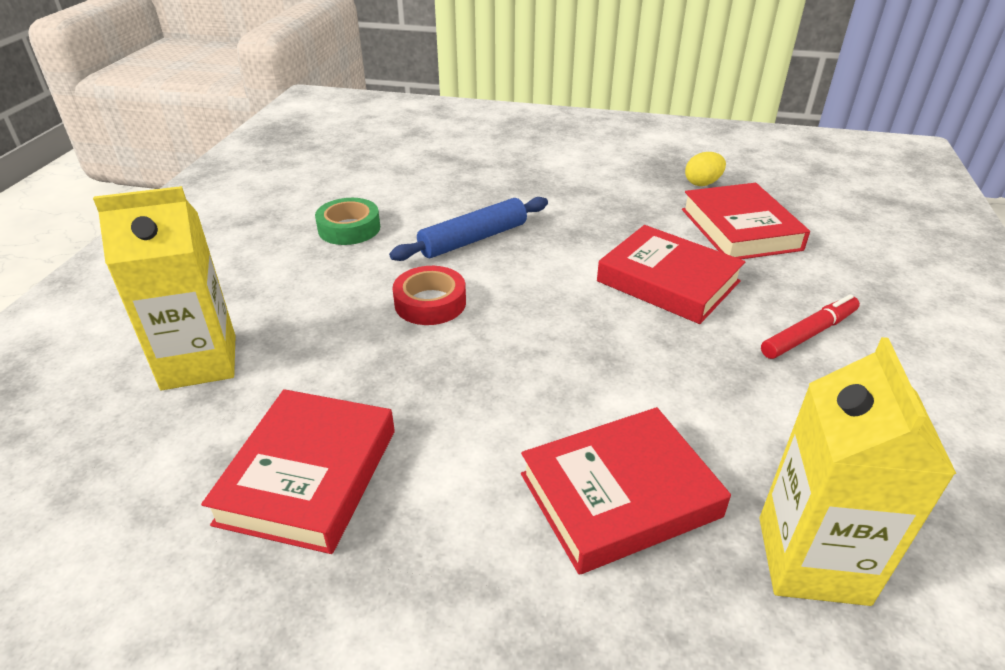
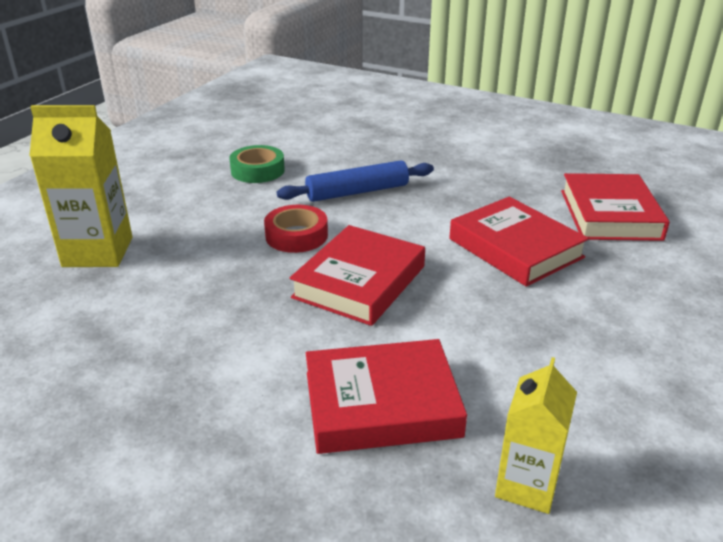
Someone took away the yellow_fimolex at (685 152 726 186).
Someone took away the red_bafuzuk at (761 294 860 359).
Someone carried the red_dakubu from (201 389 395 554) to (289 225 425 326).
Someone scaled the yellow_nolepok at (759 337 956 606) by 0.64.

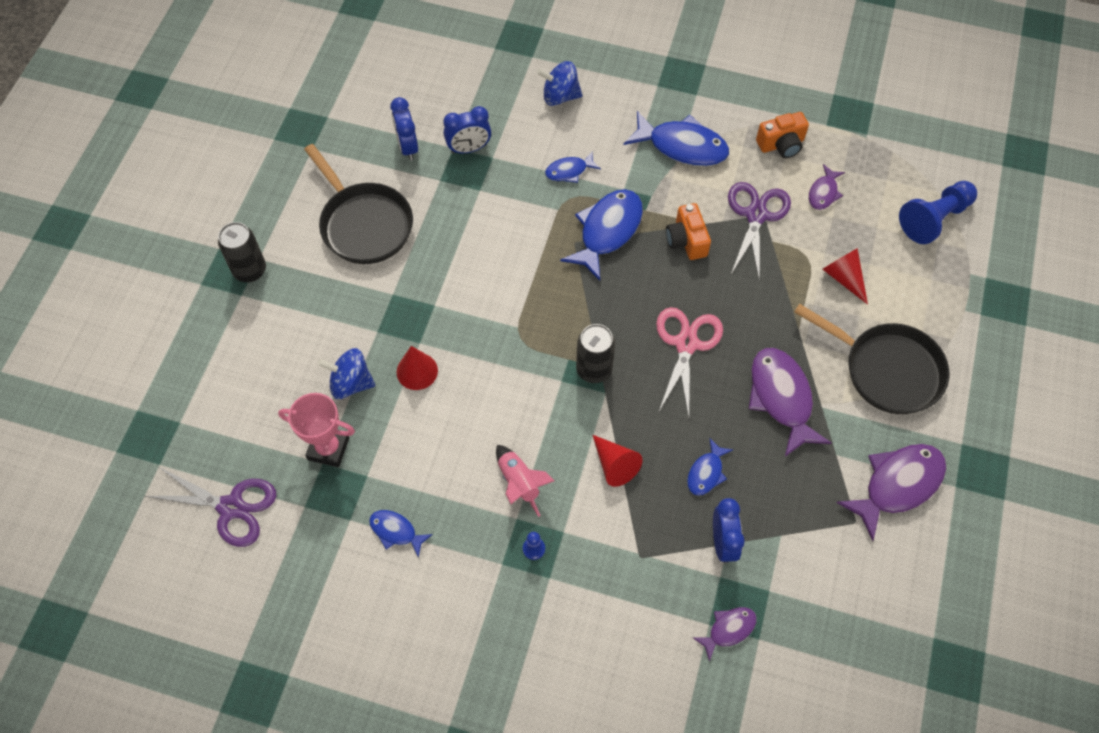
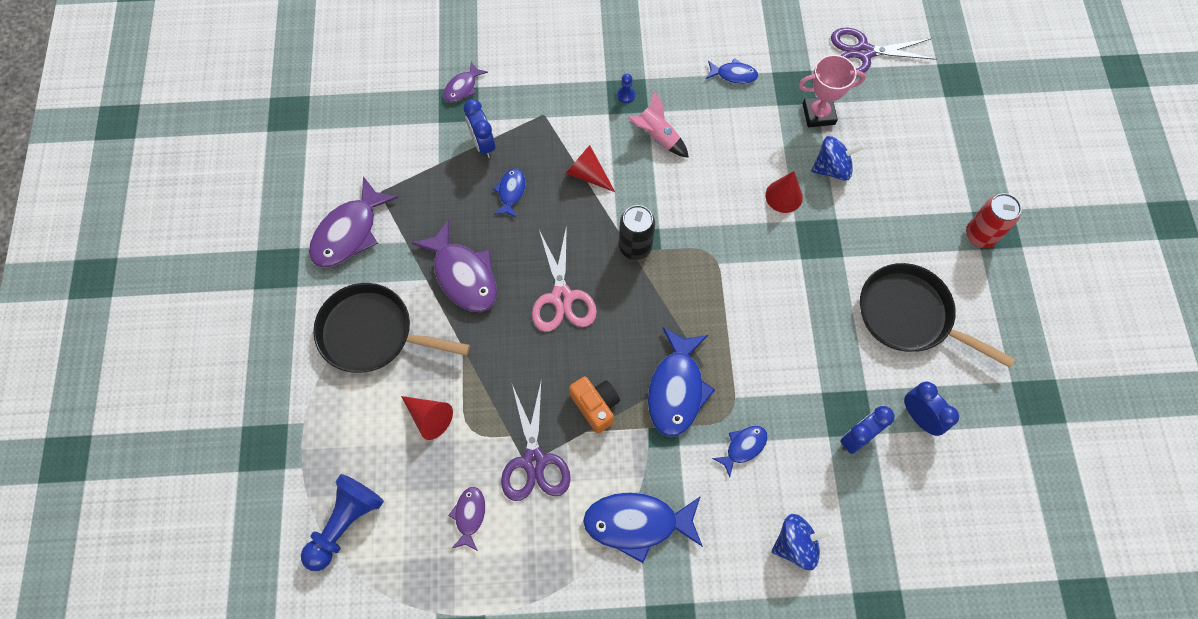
Someone took away the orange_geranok at (756 112 809 158).
Someone repainted the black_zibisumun at (218 222 266 282), which became the red_zibisumun at (966 193 1022 248).

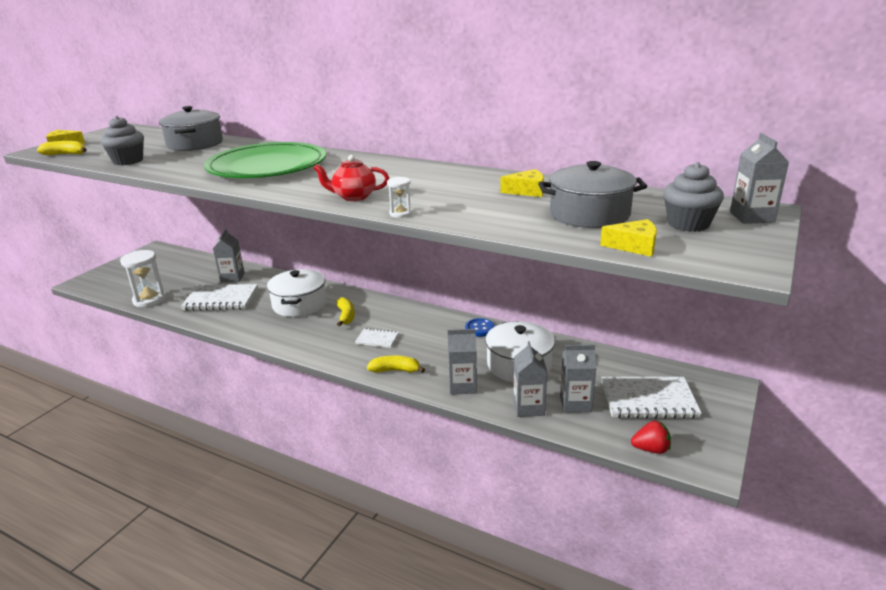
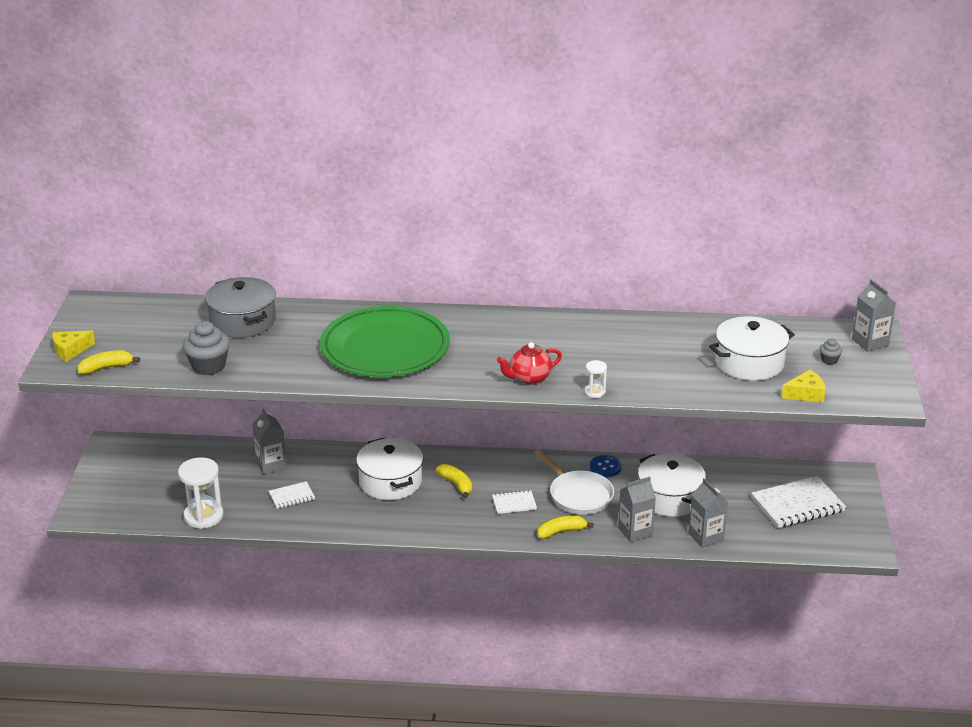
Someone took away the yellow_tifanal at (500 169 544 197).
Someone took away the grey_nolepok at (560 345 596 413).
Someone took away the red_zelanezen at (631 421 671 454).
Someone put down the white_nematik at (535 449 614 515).
Someone repainted the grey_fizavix at (538 161 647 228), which became the white_fizavix at (709 316 795 381).
Someone scaled the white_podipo at (181 284 258 311) by 0.52.
Someone scaled the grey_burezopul at (663 162 724 232) by 0.49.

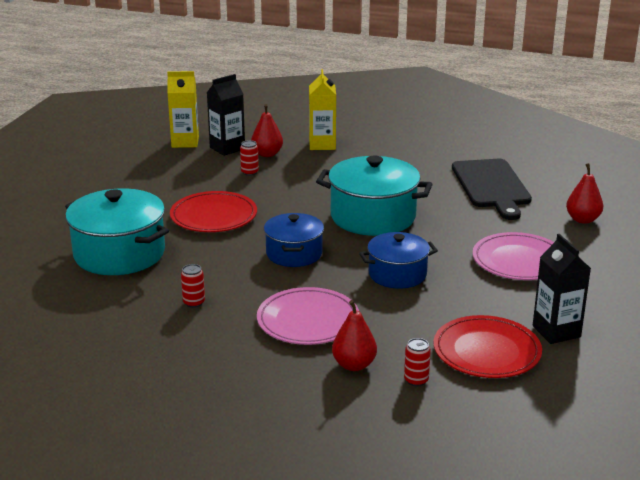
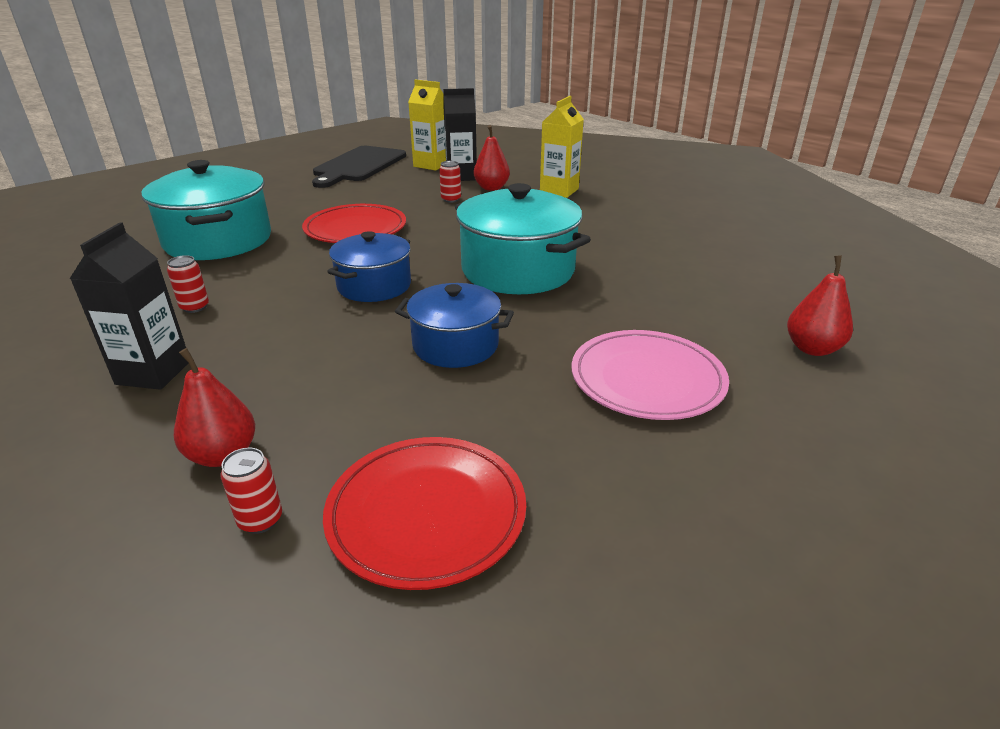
Someone took away the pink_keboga at (257 287 359 345).
Someone carried the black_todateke from (452 159 532 220) to (312 146 406 188).
Someone carried the black_nolepok from (533 234 591 344) to (70 222 188 390).

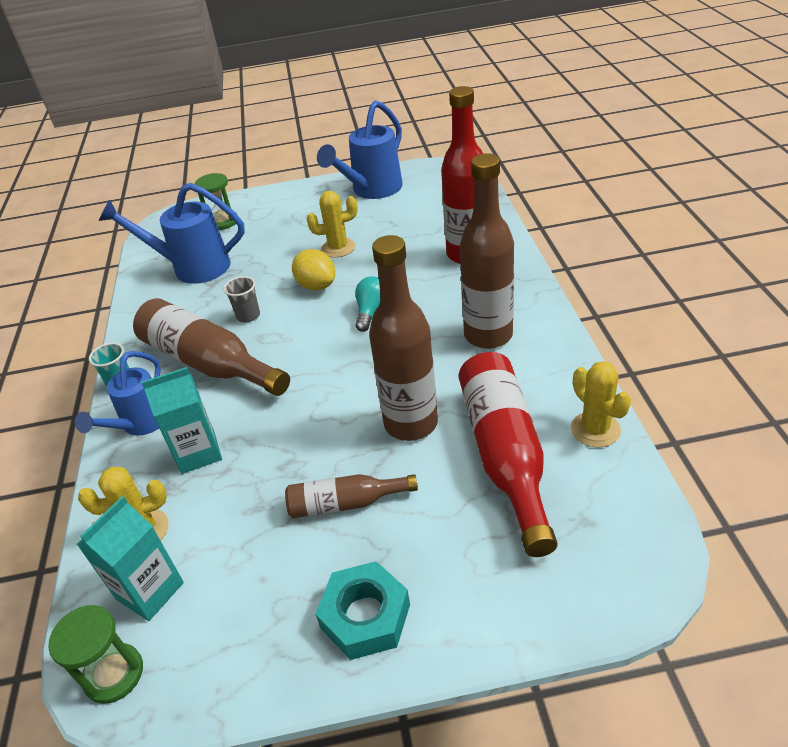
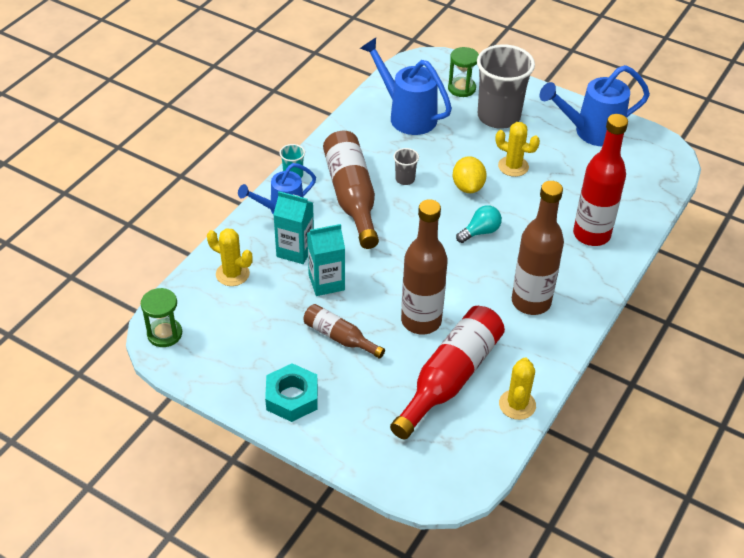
Someone put down the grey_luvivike at (477 44 535 129).
Someone carried the turquoise_nolepok from (77 496 184 621) to (307 224 345 296).

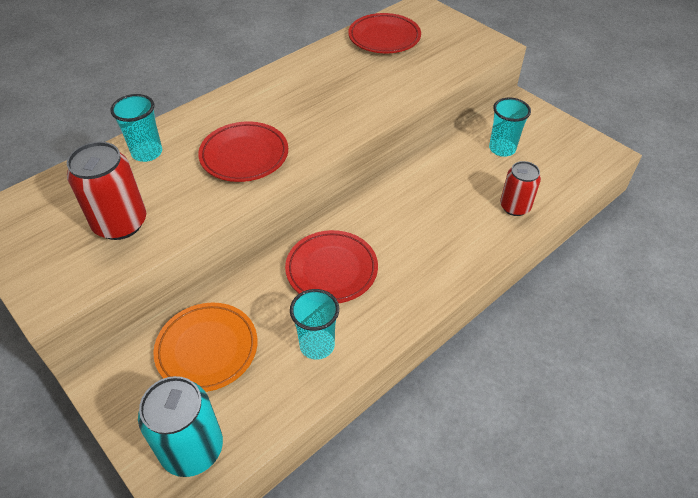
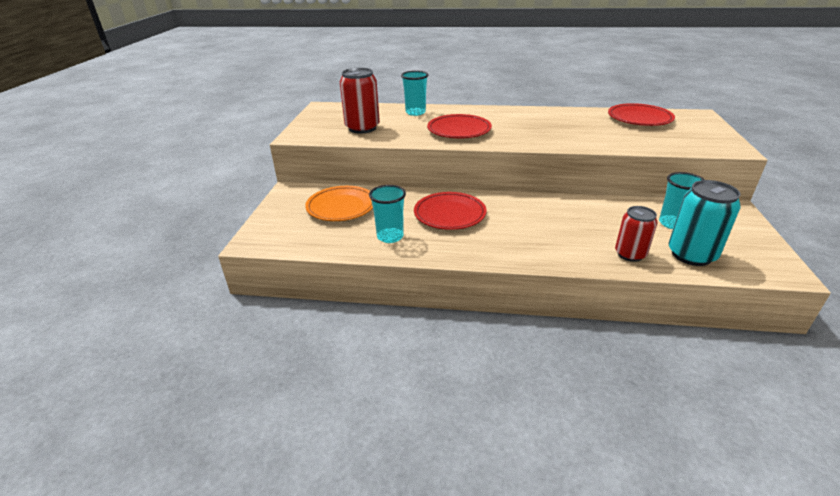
Someone carried the turquoise_zibisumun from (138 376 223 477) to (669 180 741 266).

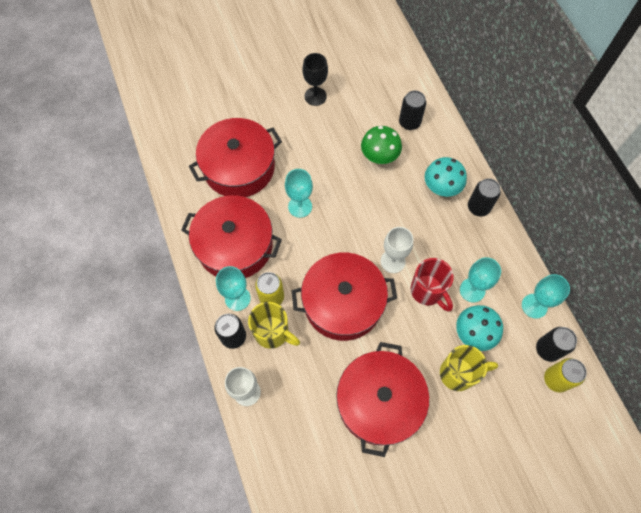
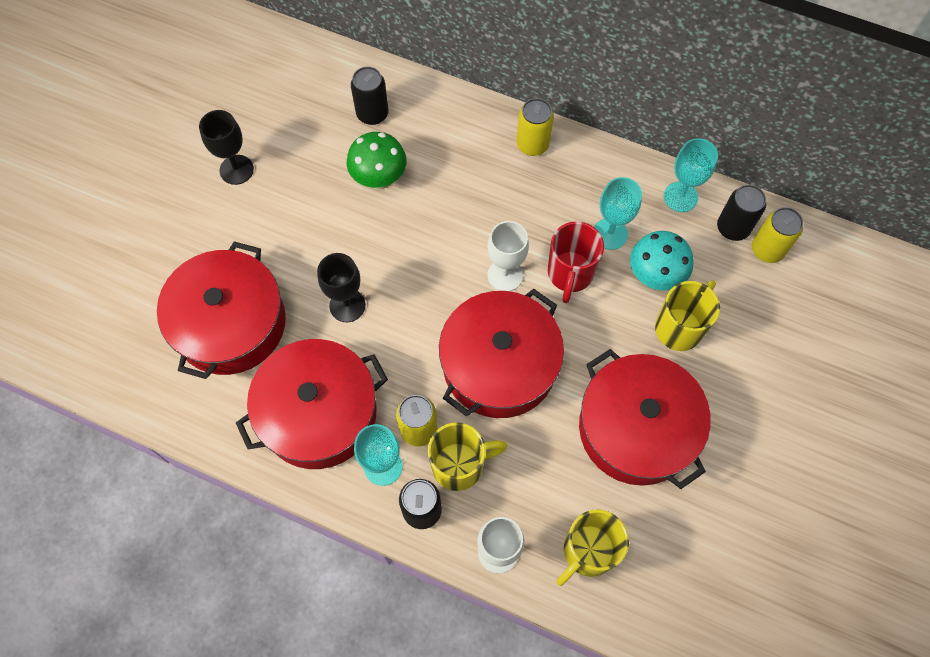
Someone took away the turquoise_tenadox at (425 157 467 197).
Someone put down the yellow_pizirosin at (556 510 629 586).
Someone repainted the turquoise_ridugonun at (285 169 313 218), which became the black_ridugonun at (317 253 366 322).
Someone repainted the black_zibisumun at (468 178 501 217), which became the yellow_zibisumun at (517 98 554 156).
Someone rotated the red_pizirosin at (411 258 454 312) by 90 degrees clockwise.

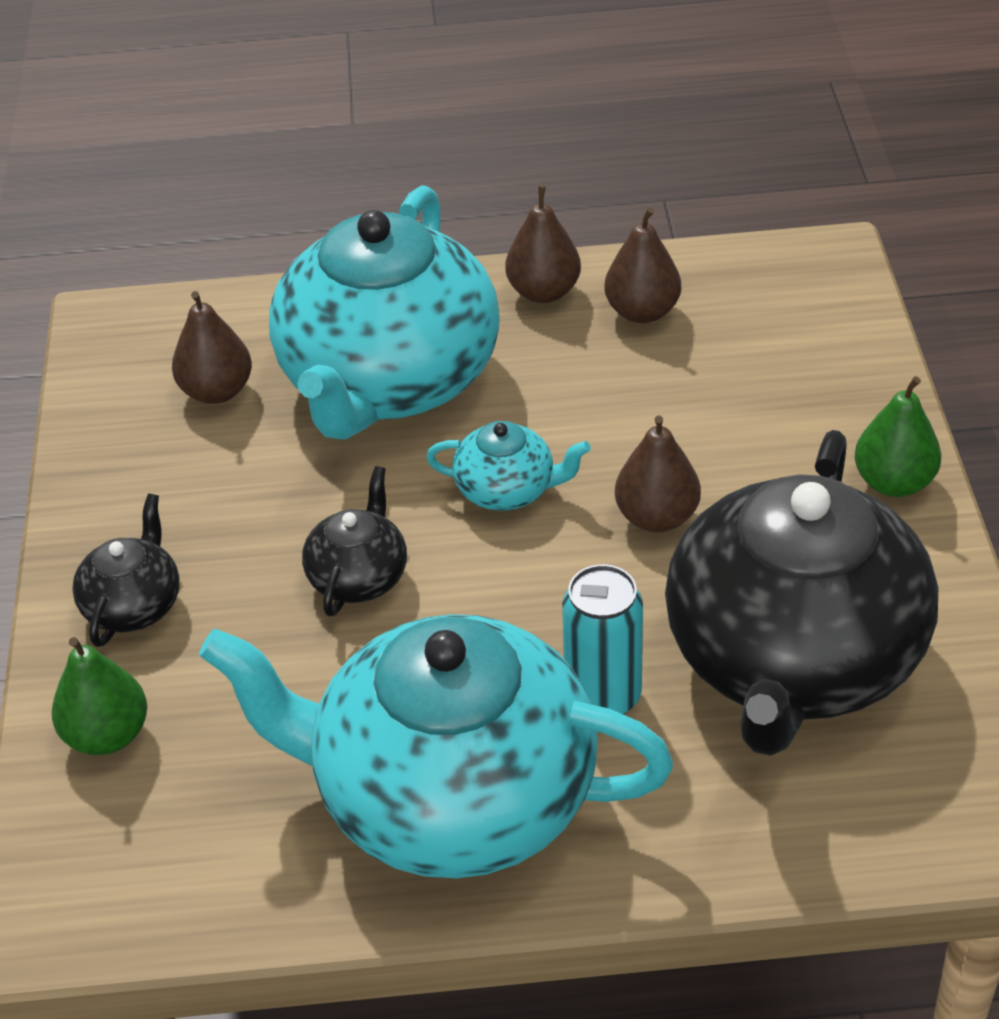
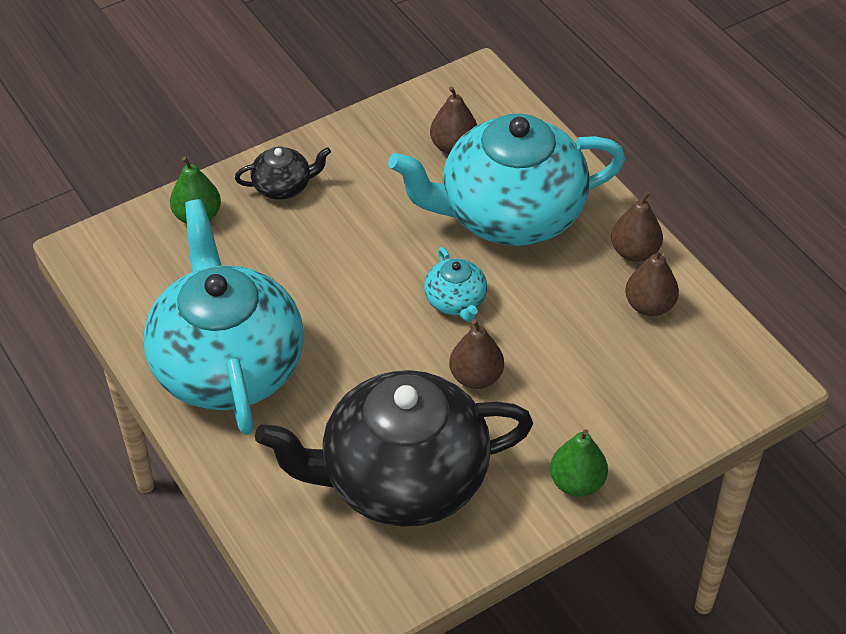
Someone took away the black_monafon at (302 466 407 616).
Someone took away the turquoise_zibisumun at (562 564 643 715).

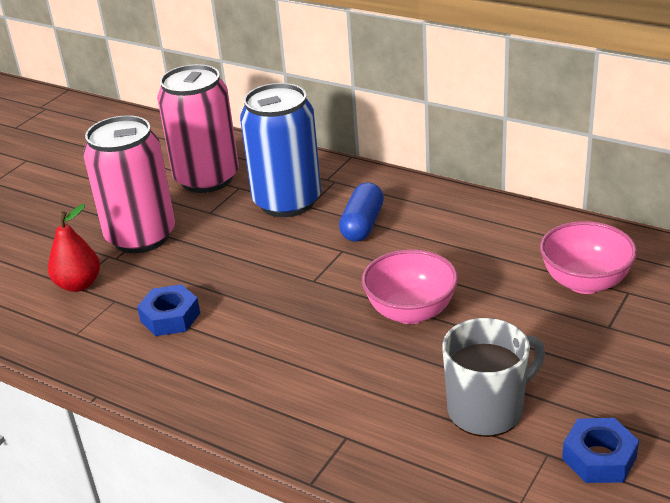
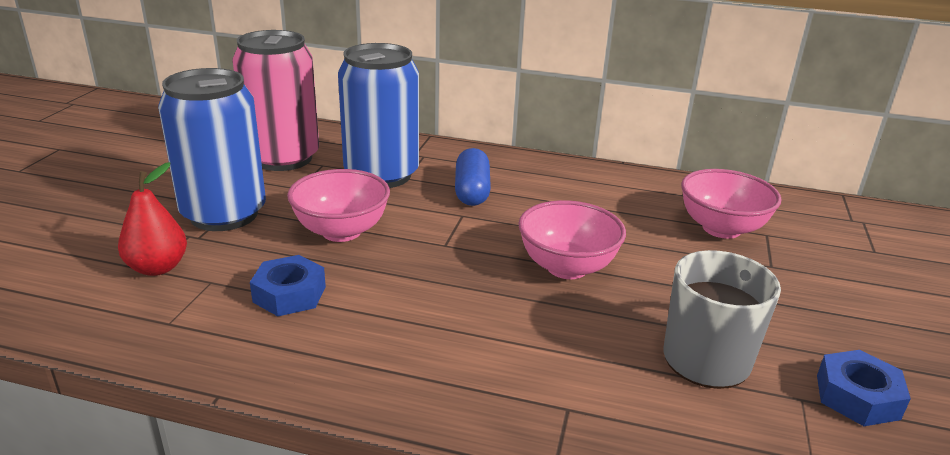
Someone put down the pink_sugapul at (287 169 390 242).
Someone repainted the pink_zibisumun at (83 115 175 253), which became the blue_zibisumun at (158 68 266 231).

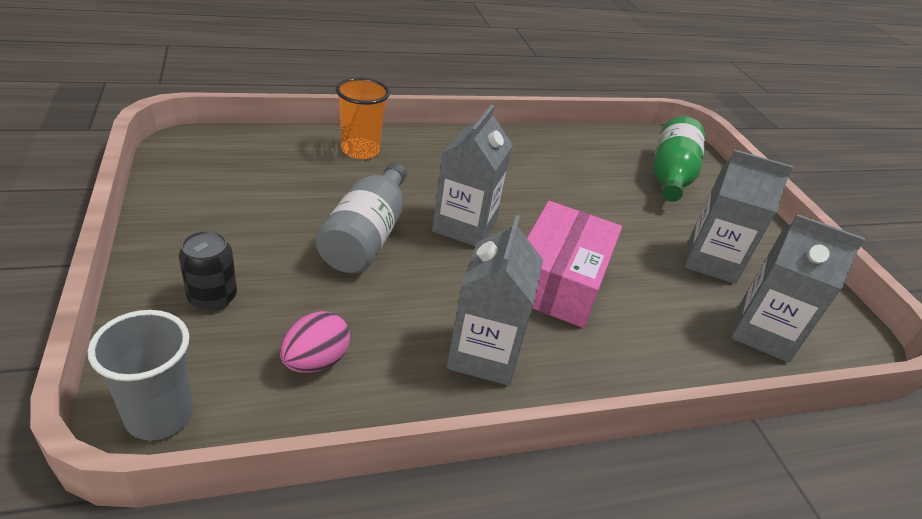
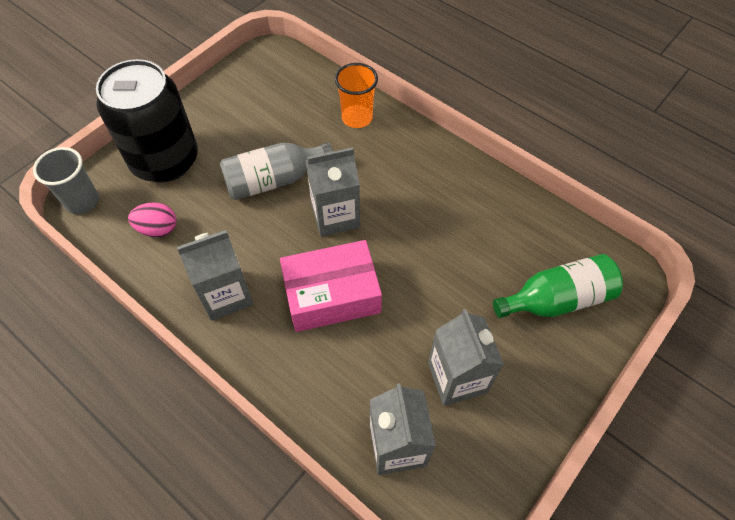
Someone scaled the black_zibisumun at (179 231 237 311) by 2.42.

